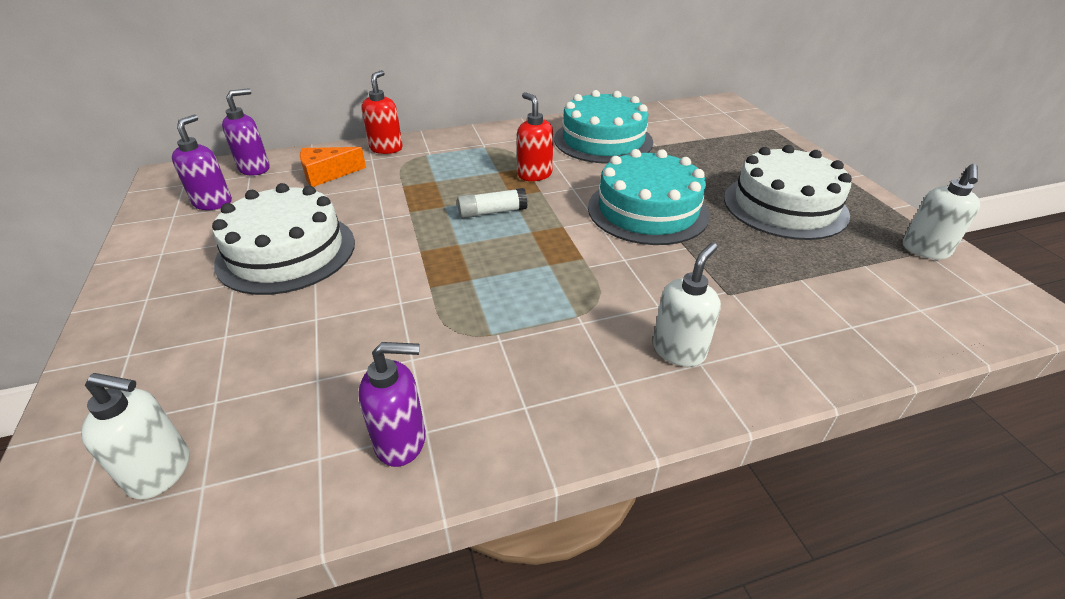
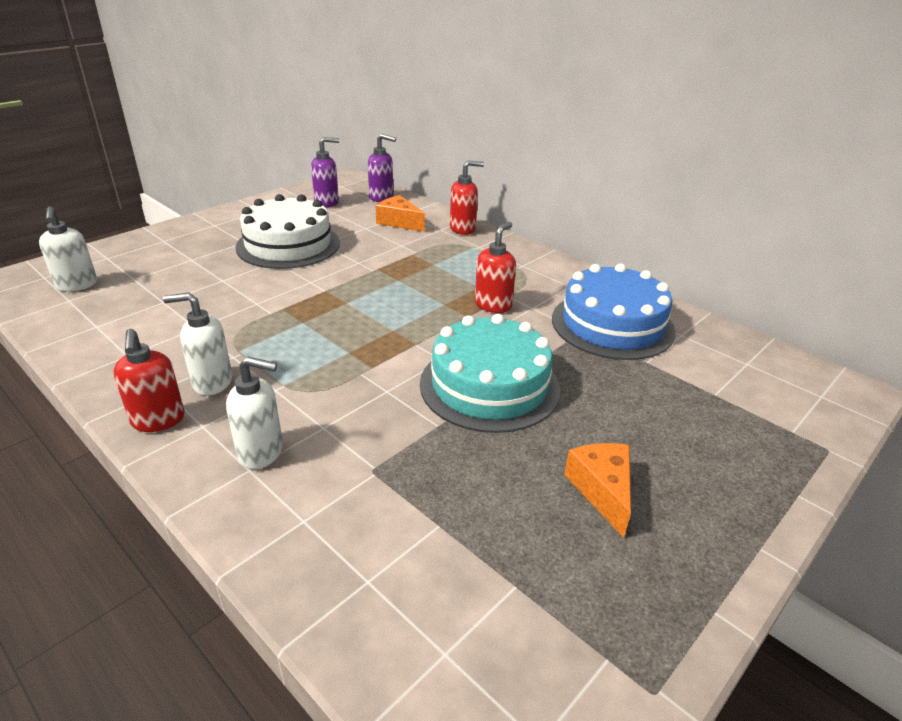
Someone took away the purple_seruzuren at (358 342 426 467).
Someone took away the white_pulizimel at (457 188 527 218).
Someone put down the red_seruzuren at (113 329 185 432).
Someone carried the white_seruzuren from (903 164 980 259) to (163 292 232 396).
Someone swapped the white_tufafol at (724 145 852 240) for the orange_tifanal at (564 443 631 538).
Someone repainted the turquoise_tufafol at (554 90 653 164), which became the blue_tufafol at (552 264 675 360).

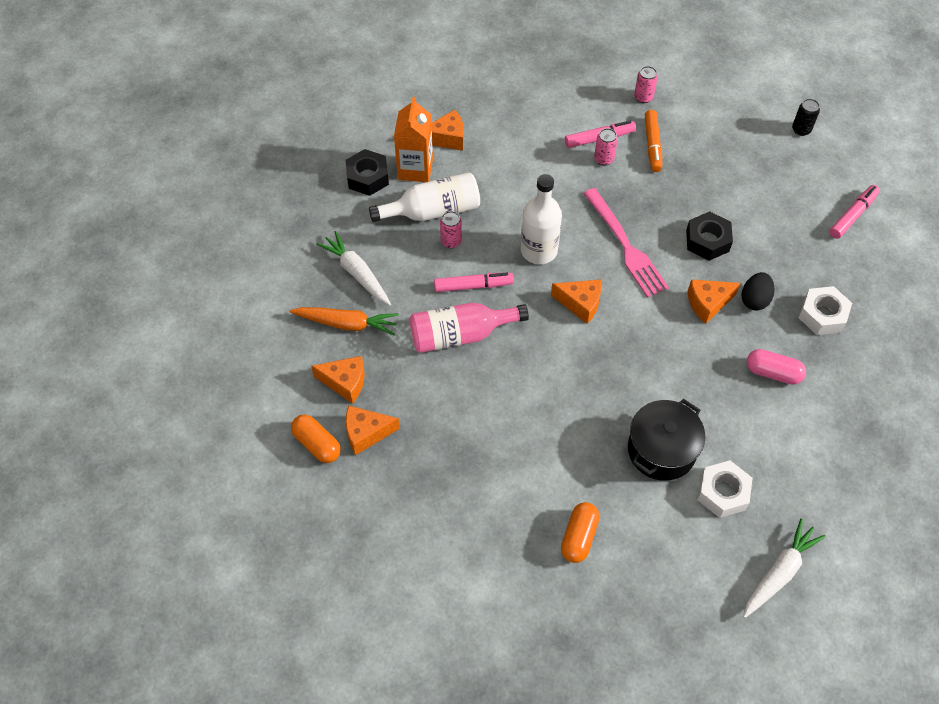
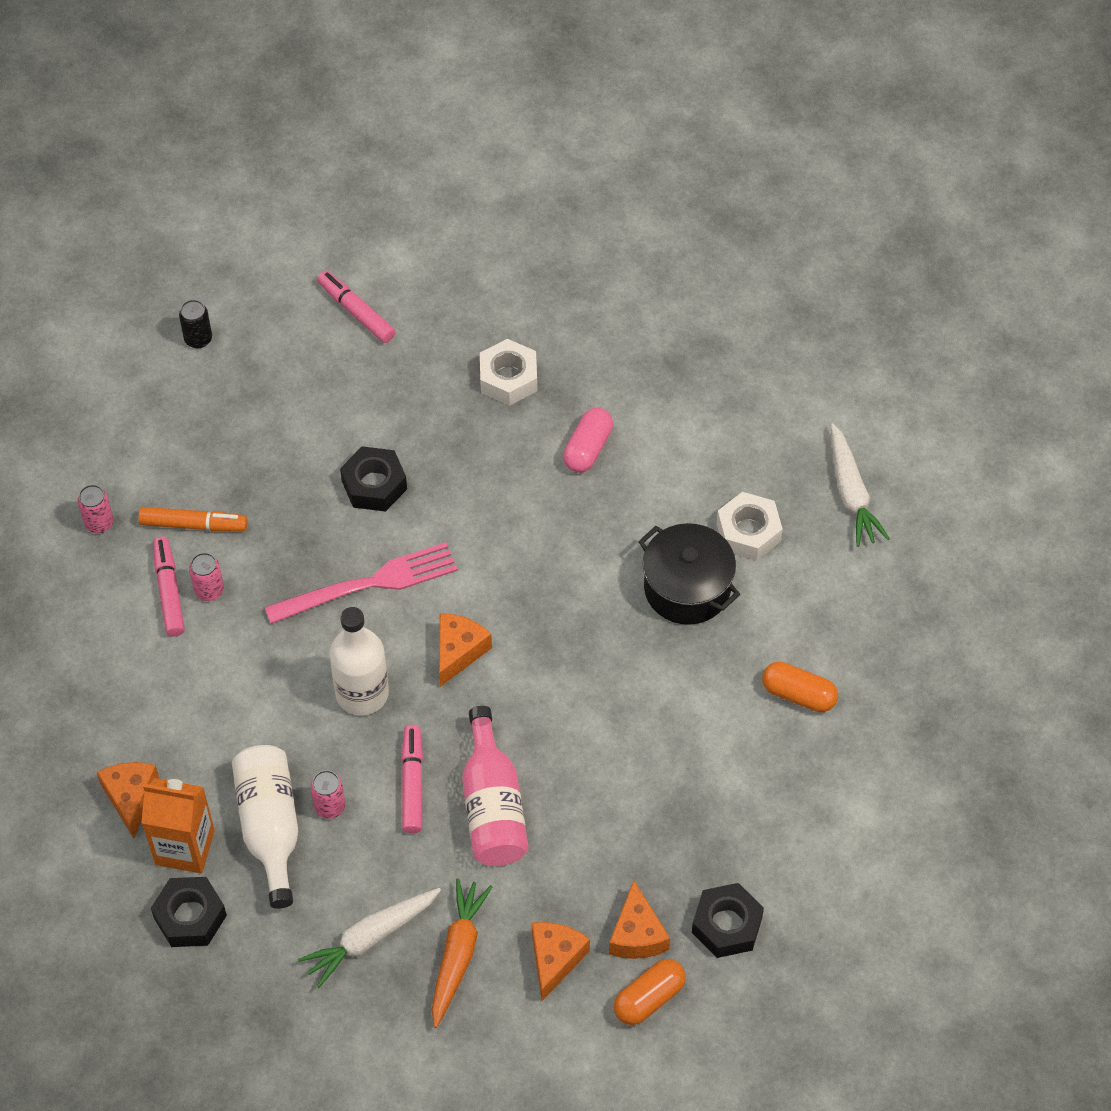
Someone took away the orange_tifanal at (687 280 740 324).
Someone took away the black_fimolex at (741 272 775 311).
Someone put down the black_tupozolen at (692 883 764 958).
Someone rotated the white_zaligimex at (743 519 826 618) by 150 degrees counterclockwise.

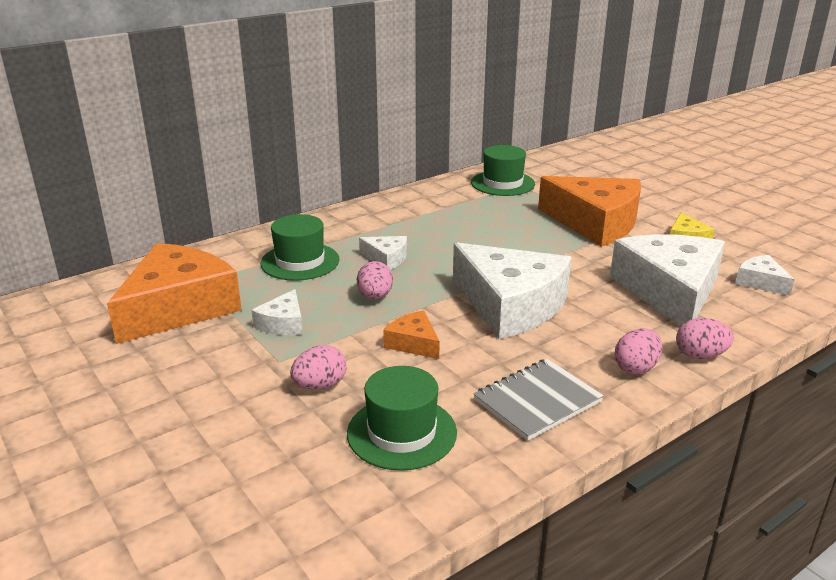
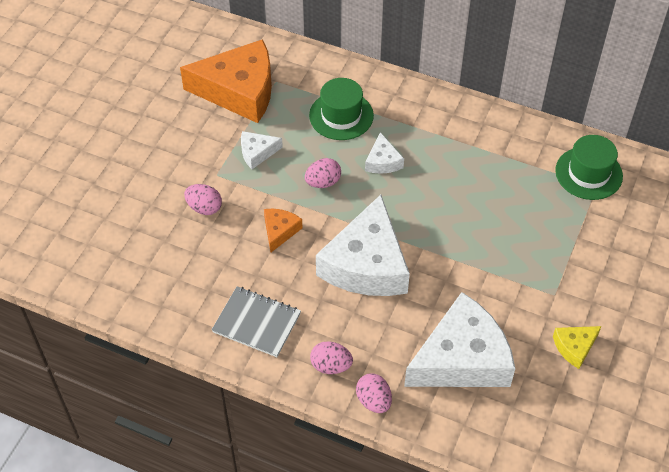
Someone took away the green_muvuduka at (347 366 457 471).
Someone took away the orange_tifanal at (538 176 641 247).
Someone took away the white_tifanal at (735 255 795 296).

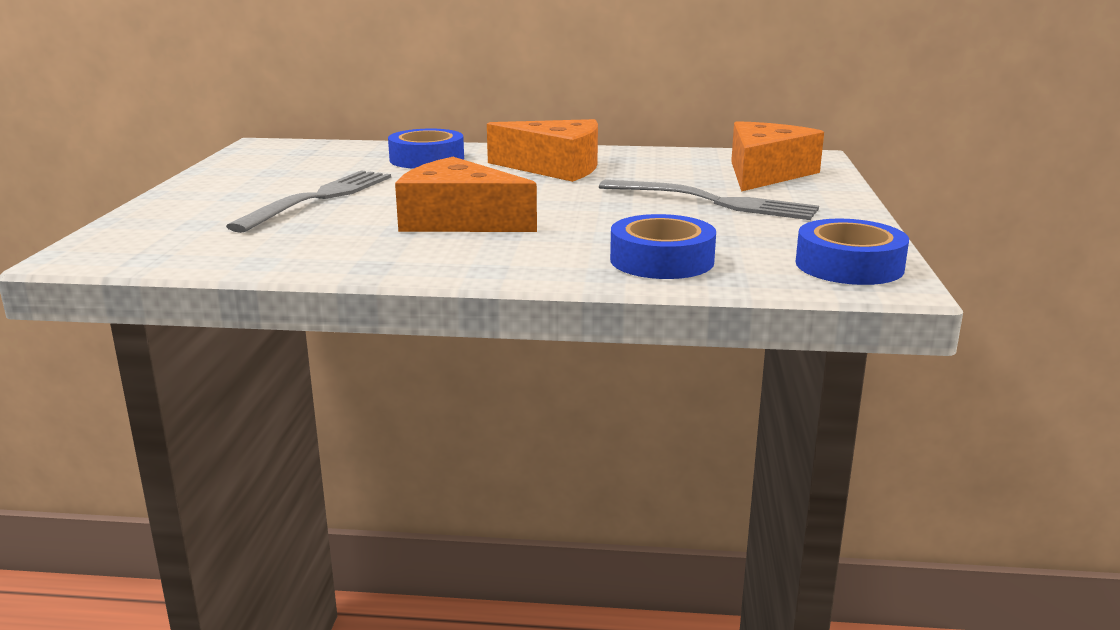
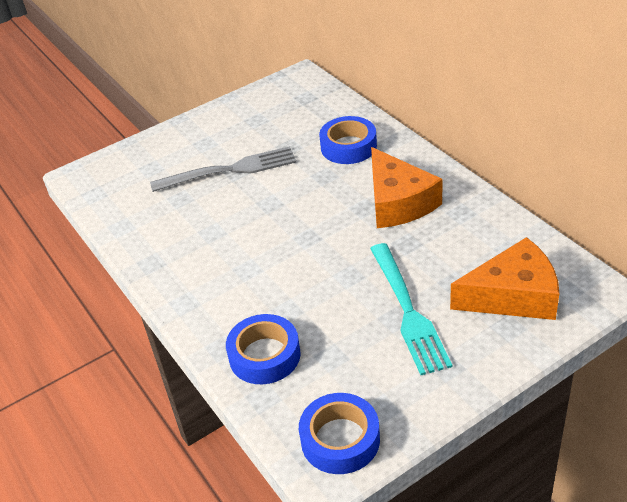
Someone took away the orange_tifanal at (395 157 537 232).
Someone repainted the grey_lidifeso at (599 180 819 220), which became the turquoise_lidifeso at (370 243 453 375).

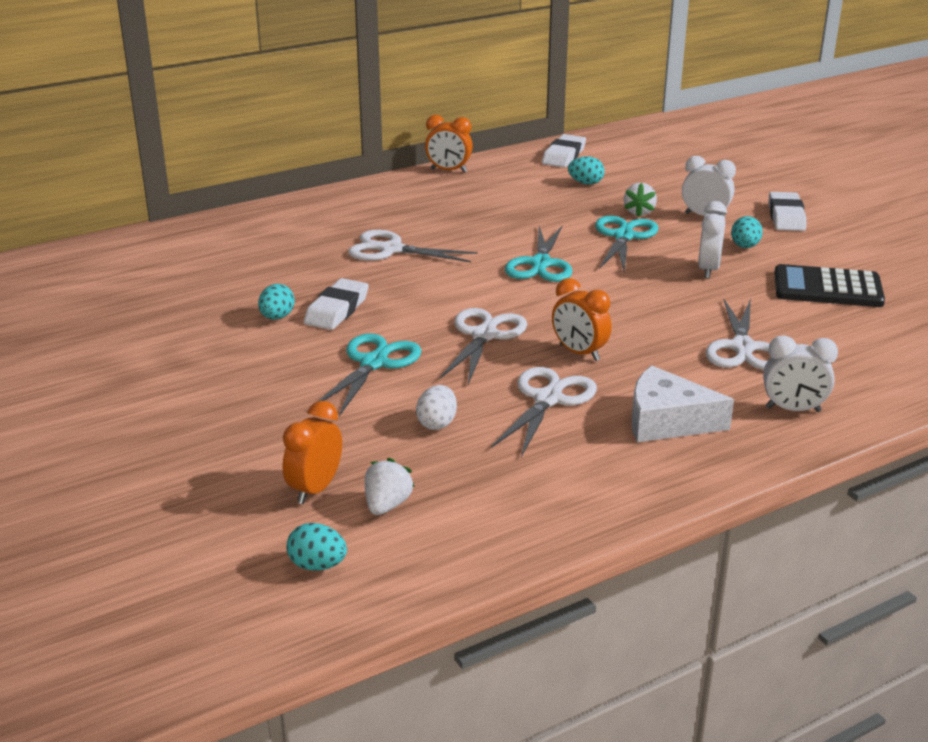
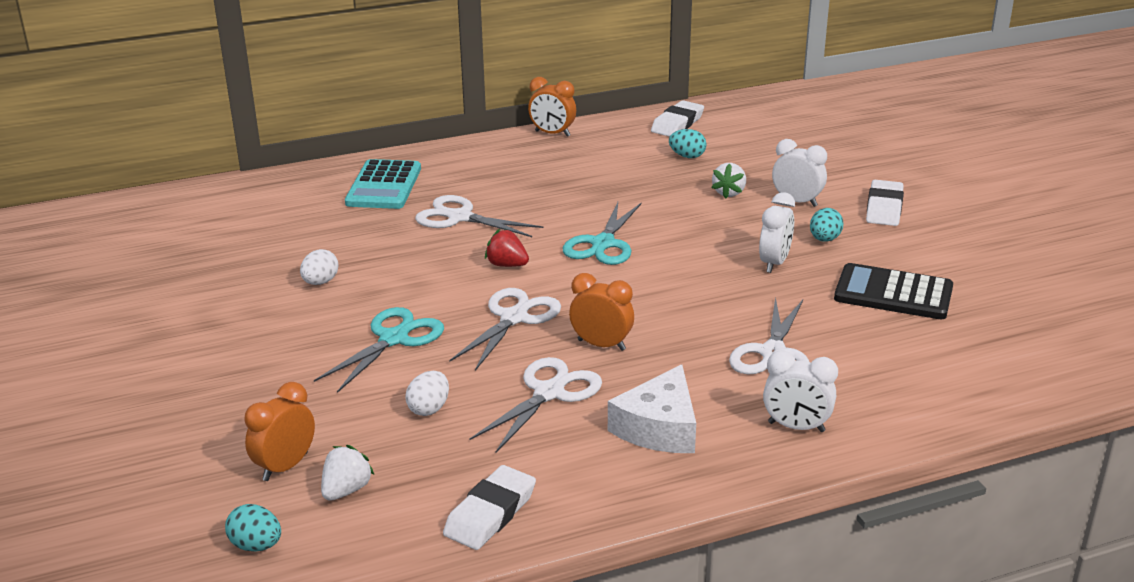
Someone took away the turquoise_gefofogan at (595 215 659 272).
Someone put down the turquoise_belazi at (345 159 421 209).
Someone put down the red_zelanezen at (485 229 529 267).
Someone carried the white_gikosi from (304 278 369 330) to (443 465 536 550).
Someone repainted the turquoise_fimolex at (258 284 295 320), which became the white_fimolex at (300 249 338 285).
Someone rotated the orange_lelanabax at (552 278 612 361) by 150 degrees clockwise.
Someone rotated the white_tifanal at (631 365 734 442) by 90 degrees counterclockwise.

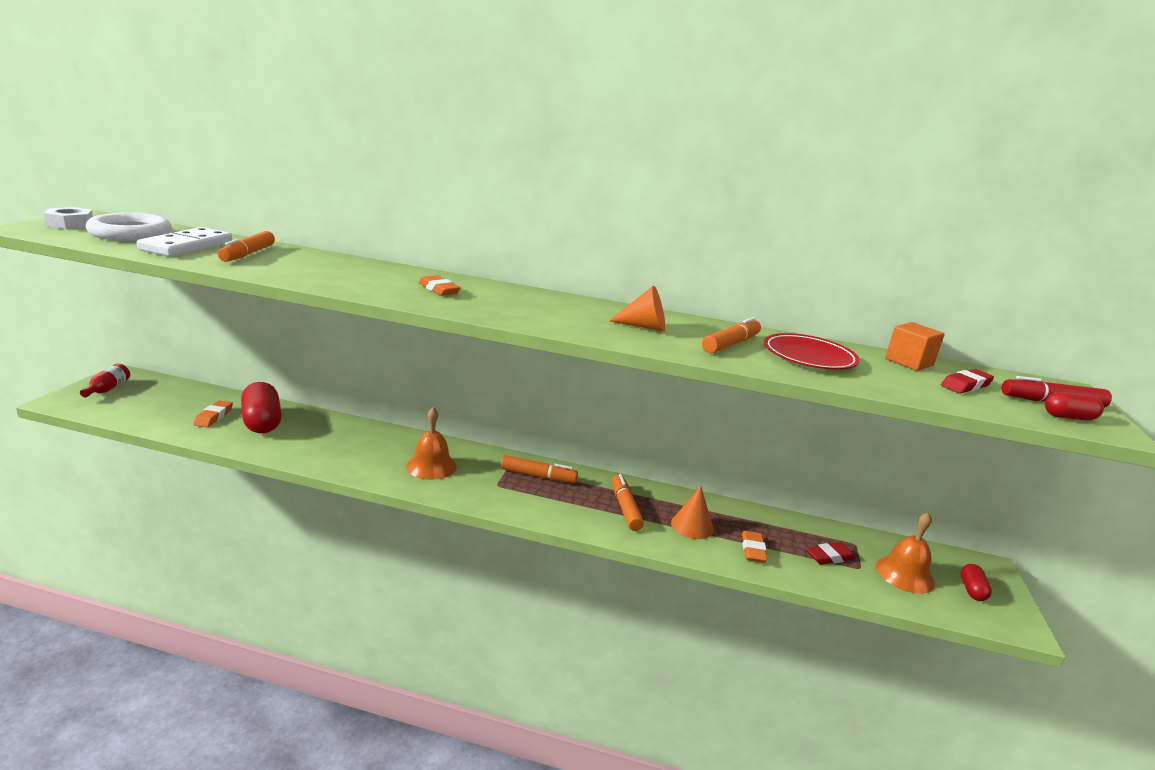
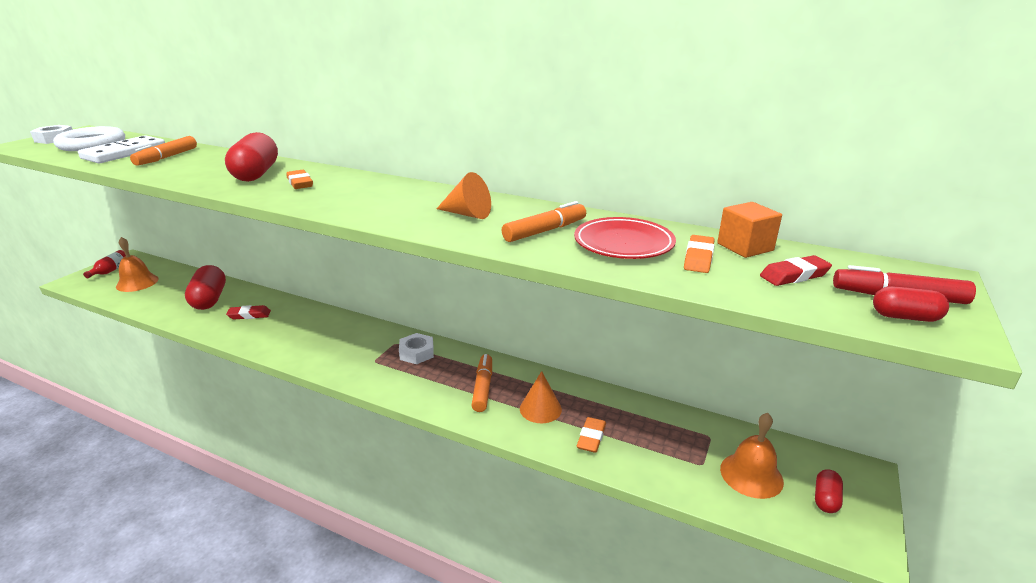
Someone put down the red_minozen at (225 132 278 182).
Someone carried the orange_gikosi from (193 400 233 428) to (684 235 715 273).
Someone carried the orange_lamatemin from (406 407 457 480) to (116 237 159 292).
Someone carried the red_gikosi from (806 542 856 565) to (226 305 271 319).
Someone swapped the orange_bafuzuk at (501 455 578 483) for the white_tupozolen at (399 333 434 364).

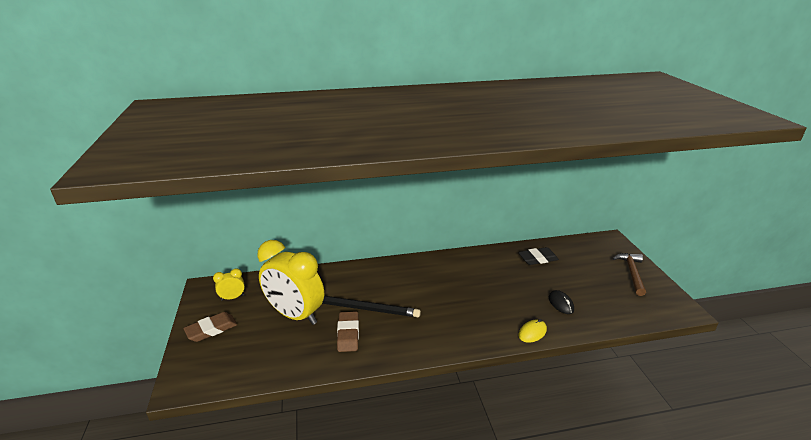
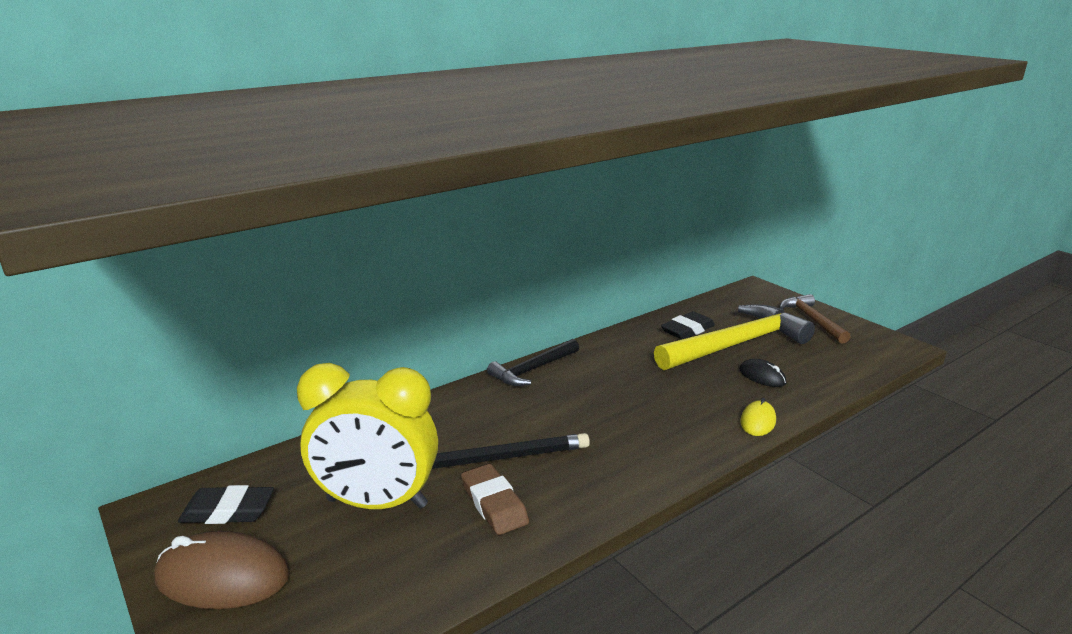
Someone put down the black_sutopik at (487 339 579 386).
Someone put down the yellow_sutopik at (654 304 815 370).
Someone swapped the brown_gikosi at (184 312 237 342) for the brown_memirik at (154 531 290 609).
Someone swapped the yellow_lelanabax at (213 268 245 301) for the black_gikosi at (178 485 274 524).

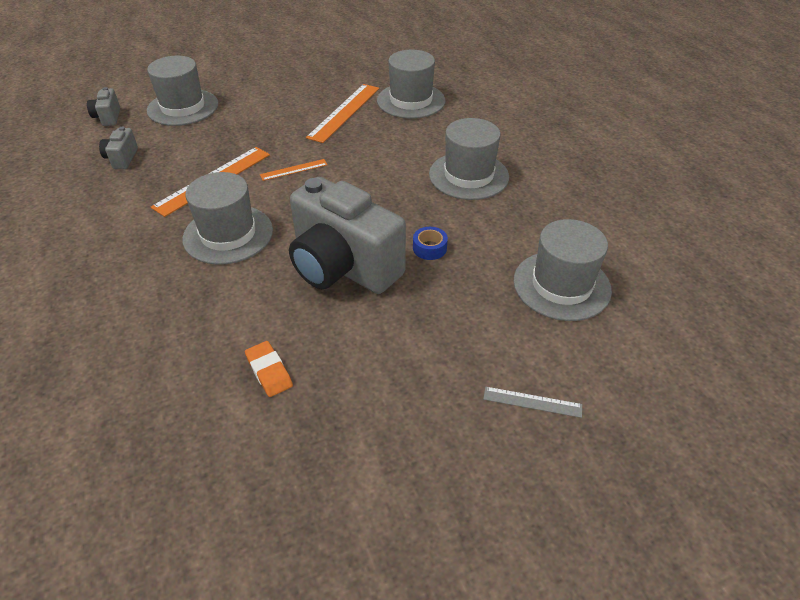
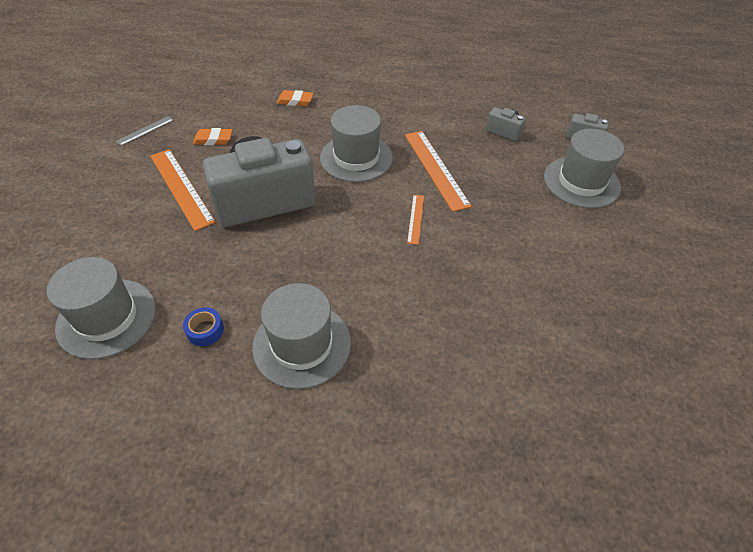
Someone took away the grey_muvuduka at (377 50 445 119).
Someone put down the orange_gikosi at (277 90 314 106).
Someone carried the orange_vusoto from (306 84 379 143) to (150 149 216 231).
Someone carried the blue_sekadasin from (413 227 448 260) to (183 307 224 346).
Someone carried the grey_vusoto from (483 387 582 418) to (115 116 174 146).

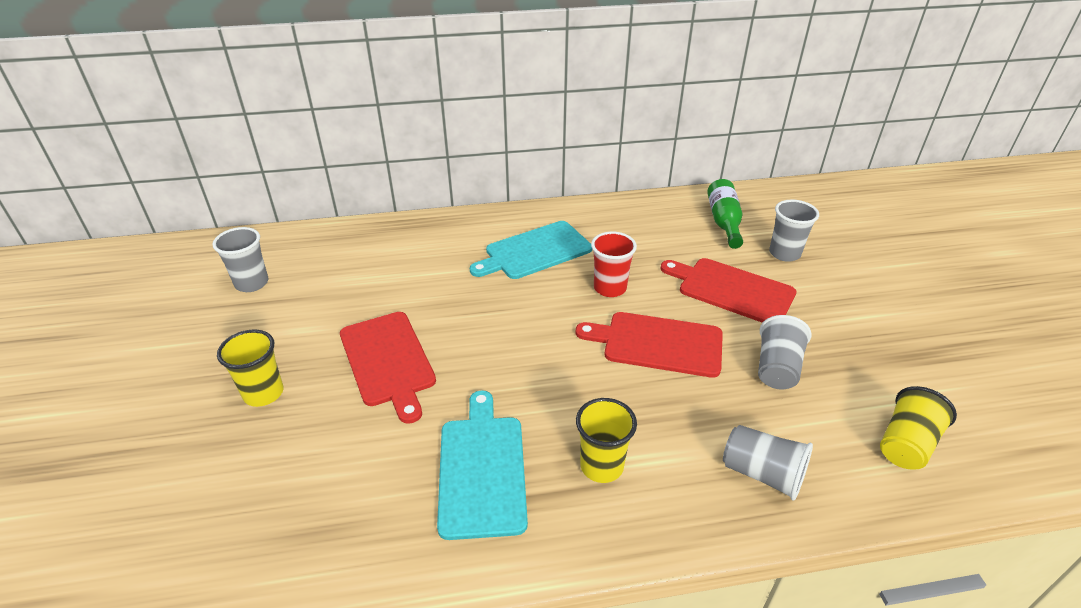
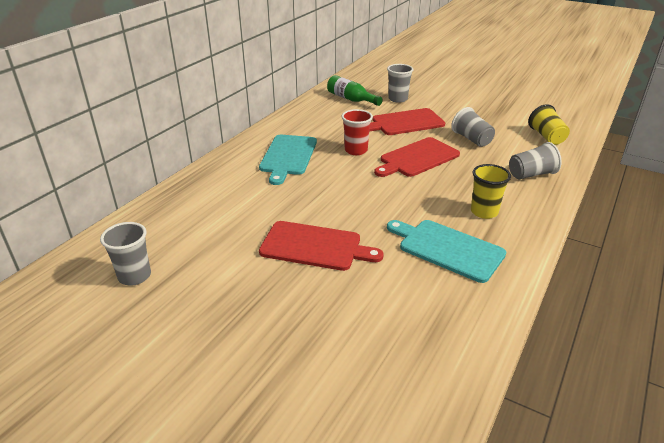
Someone took away the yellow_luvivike at (217 329 283 407).

